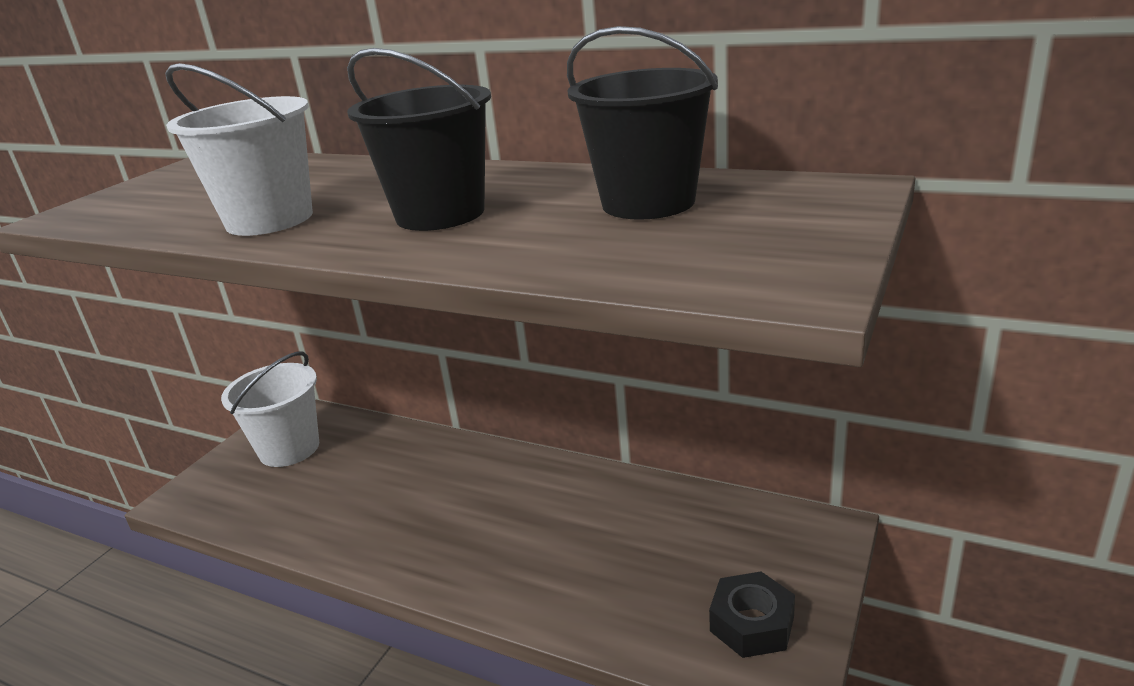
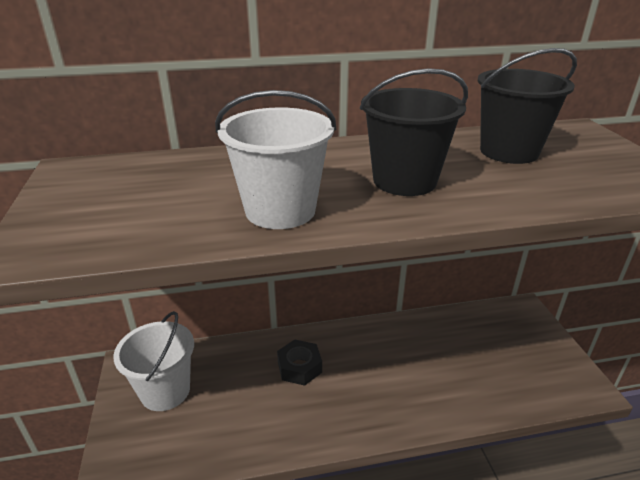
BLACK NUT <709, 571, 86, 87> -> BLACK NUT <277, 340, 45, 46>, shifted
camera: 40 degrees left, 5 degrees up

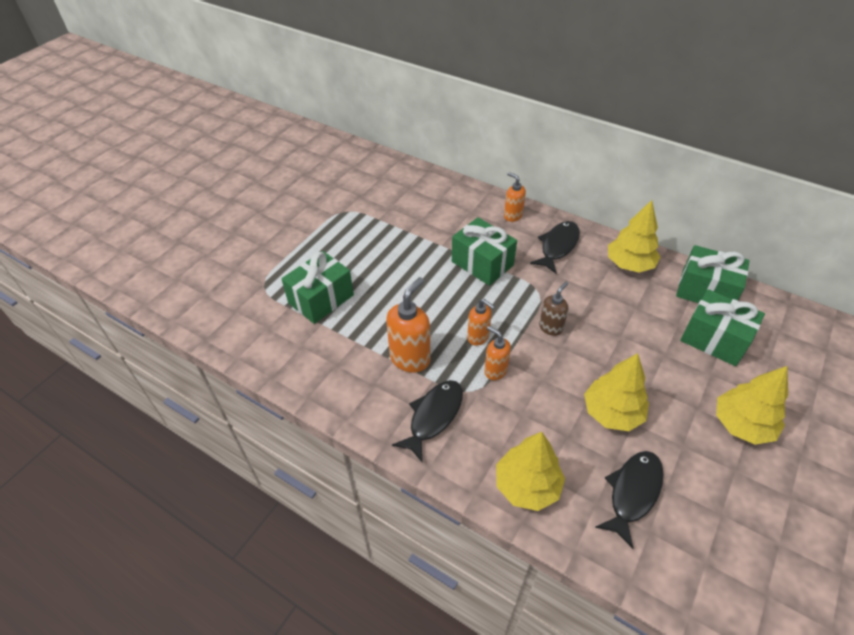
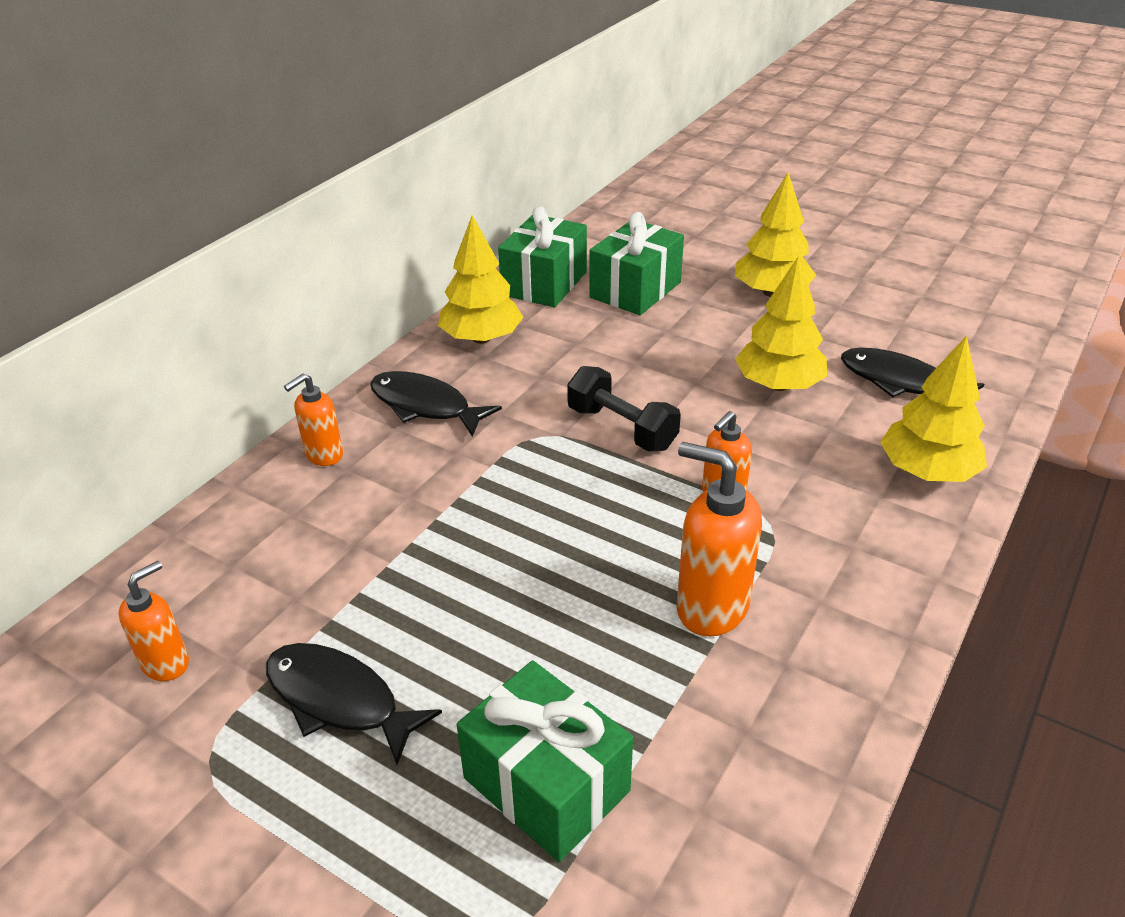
BLACK FISH <392, 380, 71, 82> -> BLACK FISH <266, 643, 176, 122>, shifted
GREEN GIFT <452, 217, 65, 69> -> none
ORANGE SOAP DISPENSER <467, 299, 28, 47> -> ORANGE SOAP DISPENSER <118, 561, 71, 120>, shifted
BROWN SOAP DISPENSER <539, 281, 29, 55> -> BLACK DUMBBELL <567, 366, 114, 85>
camera: 90 degrees left, 10 degrees down

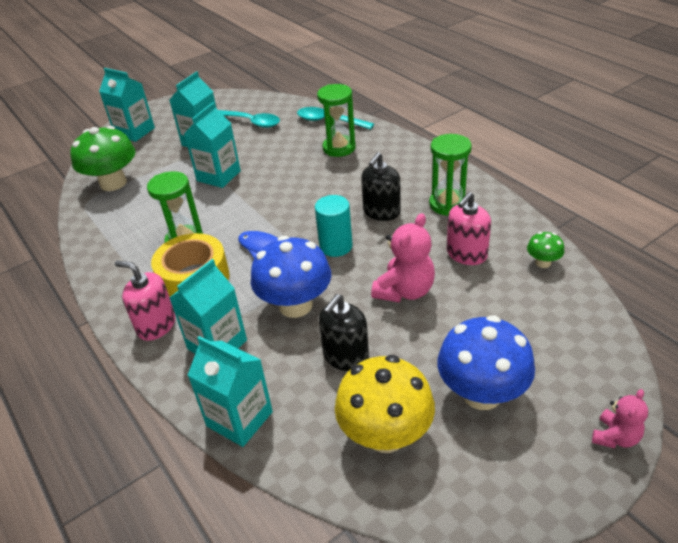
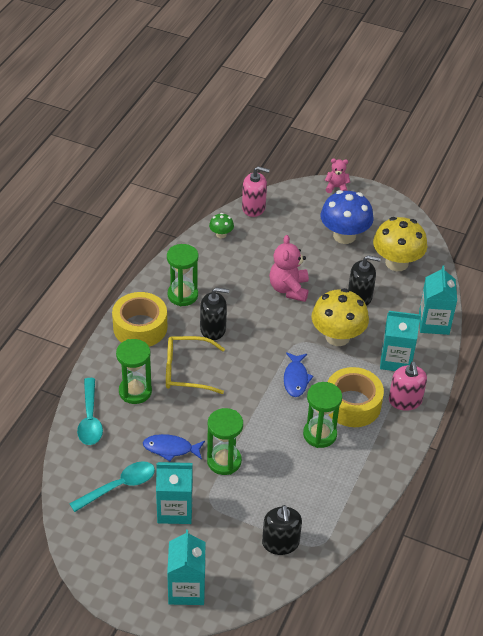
GREEN MUSHROOM <70, 126, 65, 65> -> BLACK SOAP DISPENSER <262, 505, 40, 50>
TURQUOISE CARTON <184, 102, 57, 86> -> GREEN HOURGLASS <207, 408, 36, 67>
TURQUOISE SPOON <218, 110, 62, 18> -> TURQUOISE SPOON <69, 461, 86, 51>, 60 degrees clockwise
BLUE MUSHROOM <251, 236, 80, 82> -> YELLOW MUSHROOM <311, 288, 58, 58>
TURQUOISE CYLINDER <315, 195, 38, 62> -> none
PINK TEDDY BEAR <371, 213, 64, 89> -> PINK TEDDY BEAR <269, 235, 40, 67>, 90 degrees counterclockwise
PINK SOAP DISPENSER <447, 192, 44, 73> -> PINK SOAP DISPENSER <242, 166, 28, 51>, shifted
none -> YELLOW TAPE <112, 292, 55, 55>
none -> BLUE FISH <143, 434, 62, 27>
none -> YELLOW GLASSES <166, 336, 59, 58>
camera: 125 degrees left, 5 degrees up

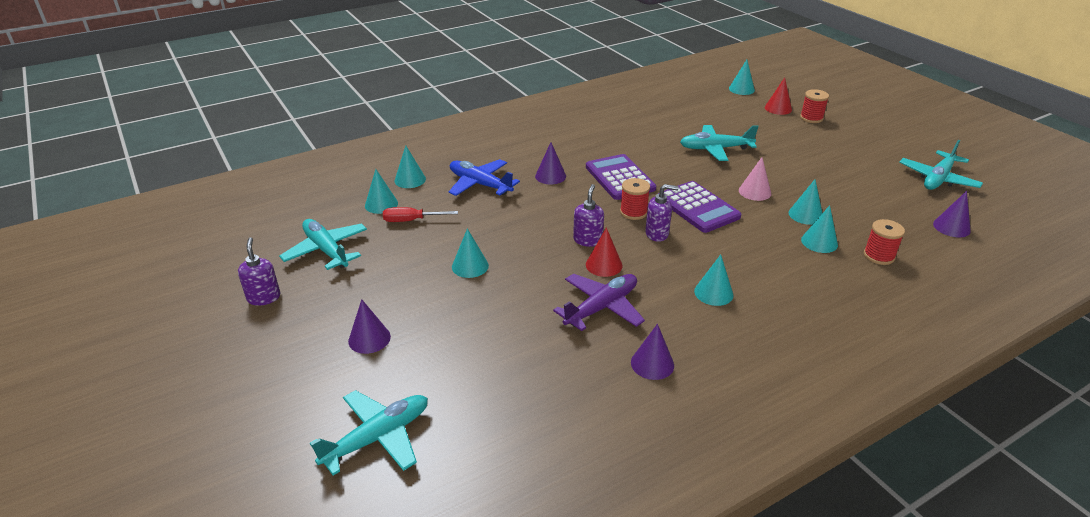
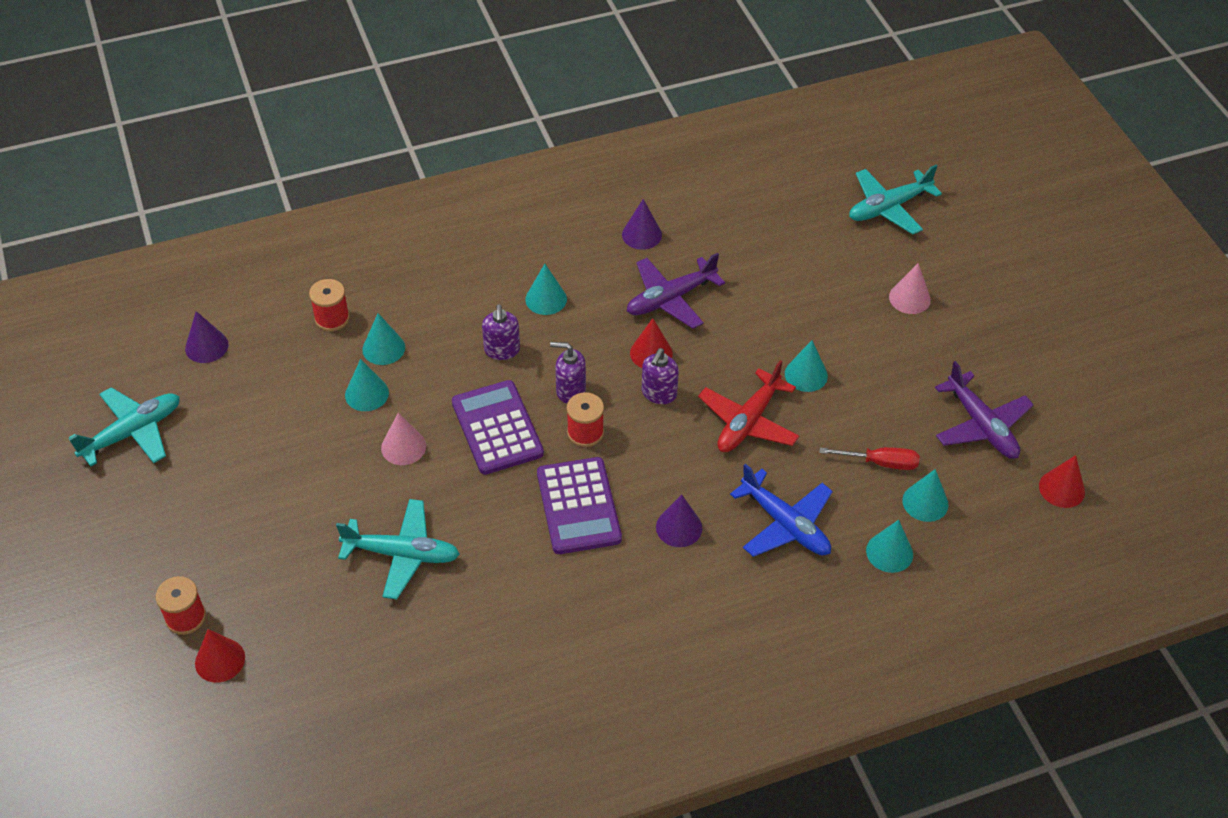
PURPLE SOAP DISPENSER <238, 237, 42, 69> -> PURPLE SOAP DISPENSER <482, 305, 38, 55>, shifted
TURQUOISE PLANE <279, 219, 88, 51> -> PURPLE PLANE <935, 361, 99, 98>
PURPLE CONE <348, 299, 43, 55> -> PINK CONE <889, 263, 42, 51>
TURQUOISE CONE <729, 60, 26, 35> -> none
none -> RED PLANE <698, 360, 101, 92>
none -> RED CONE <1039, 455, 46, 53>
camera: 170 degrees left, 15 degrees up

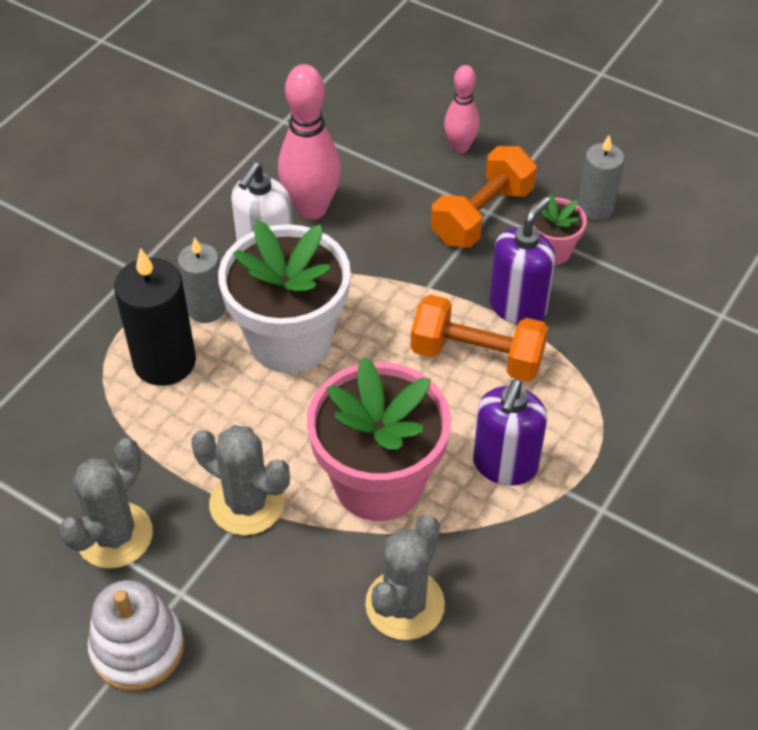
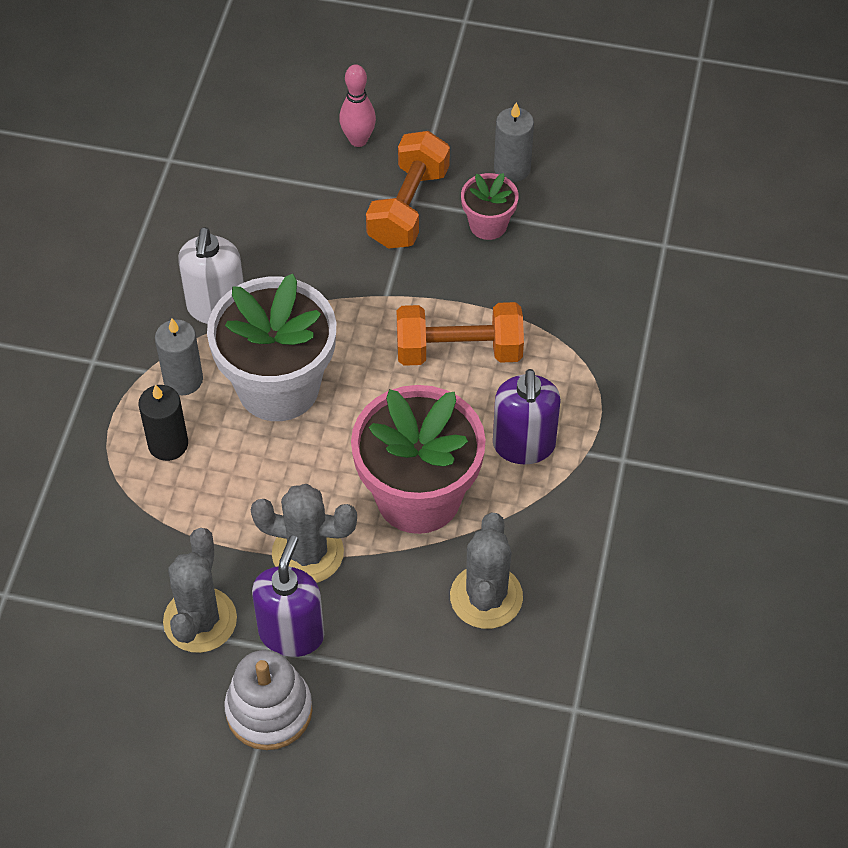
BLACK CANDLE <114, 248, 82, 138> -> BLACK CANDLE <138, 384, 50, 77>, x0.64
PINK BOWLING PIN <278, 64, 63, 156> -> none
PURPLE SOAP DISPENSER <489, 197, 66, 128> -> PURPLE SOAP DISPENSER <252, 536, 72, 121>, shifted
camera: 20 degrees left, 5 degrees up

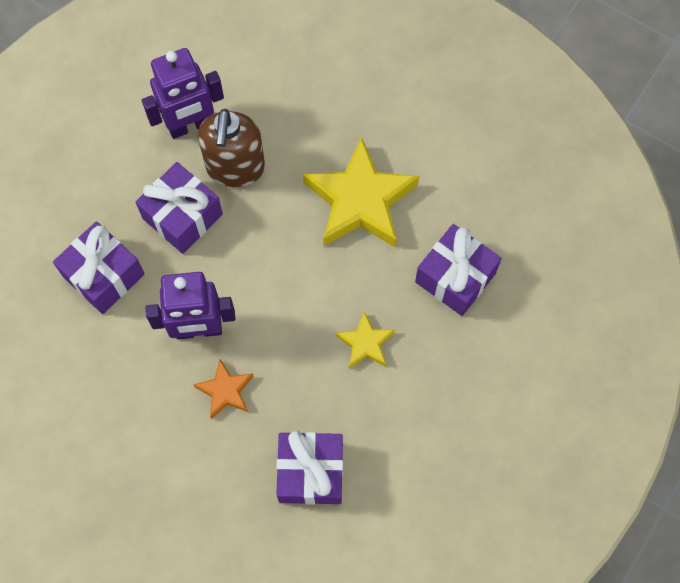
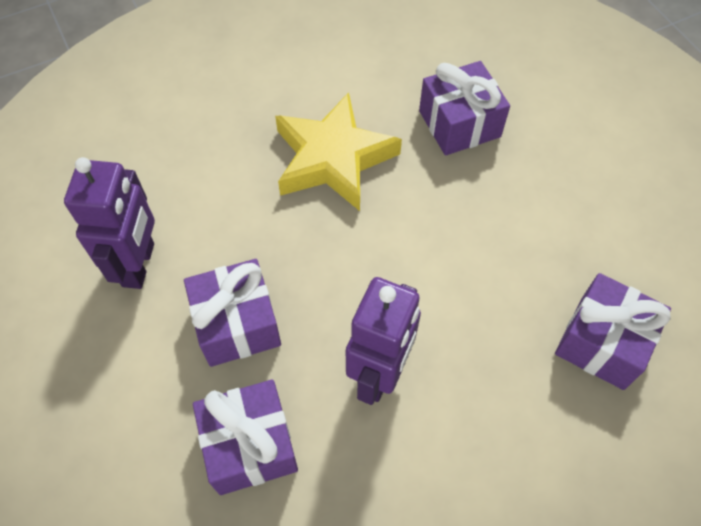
ORANGE STAR <193, 359, 61, 60> -> none
BROWN SOAP DISPENSER <198, 109, 67, 78> -> none
YELLOW STAR <336, 312, 59, 57> -> none
camera: 60 degrees left, 10 degrees down

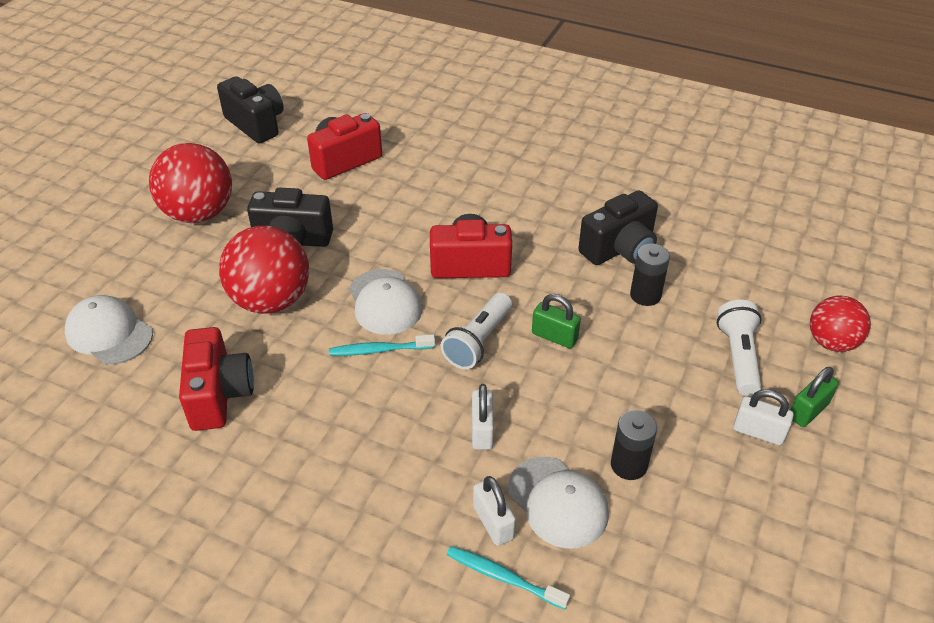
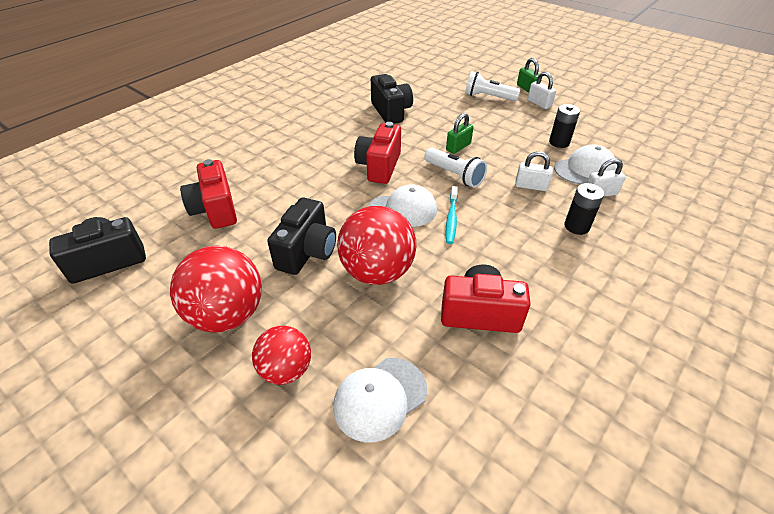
TURQUOISE TOOTHBRUSH <447, 546, 123, 64> -> none
BLACK BATTERY <630, 244, 40, 62> -> BLACK BATTERY <564, 183, 40, 52>, shifted
WHITE PADLOCK <733, 389, 61, 56> -> WHITE PADLOCK <528, 72, 28, 37>, 75 degrees counterclockwise
RED BALL <810, 295, 61, 57> -> RED BALL <252, 326, 59, 59>, shifted
camera: 75 degrees left, 0 degrees up

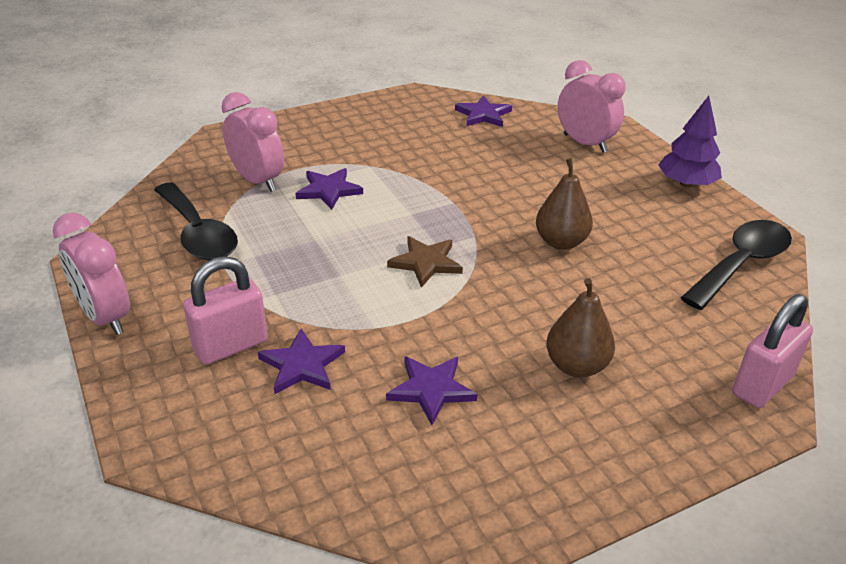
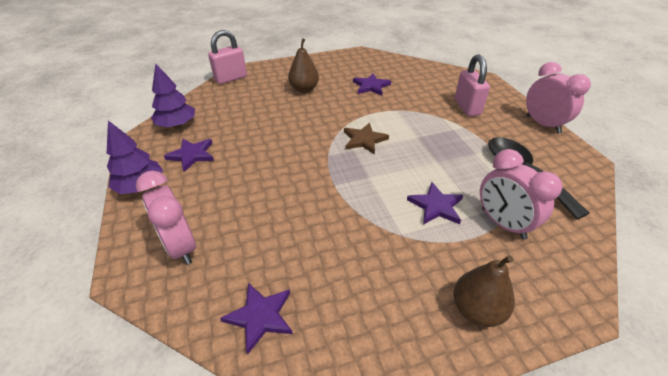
PINK PADLOCK <183, 256, 85, 109> -> PINK PADLOCK <455, 54, 35, 62>, 75 degrees counterclockwise
PURPLE STAR <258, 328, 87, 66> -> PURPLE STAR <164, 139, 50, 33>, shifted
BROWN PEAR <536, 158, 57, 92> -> BROWN PEAR <454, 255, 61, 72>, shifted
BLACK SPOON <681, 220, 111, 90> -> PURPLE TREE <151, 64, 44, 64>
camera: 170 degrees left, 5 degrees up

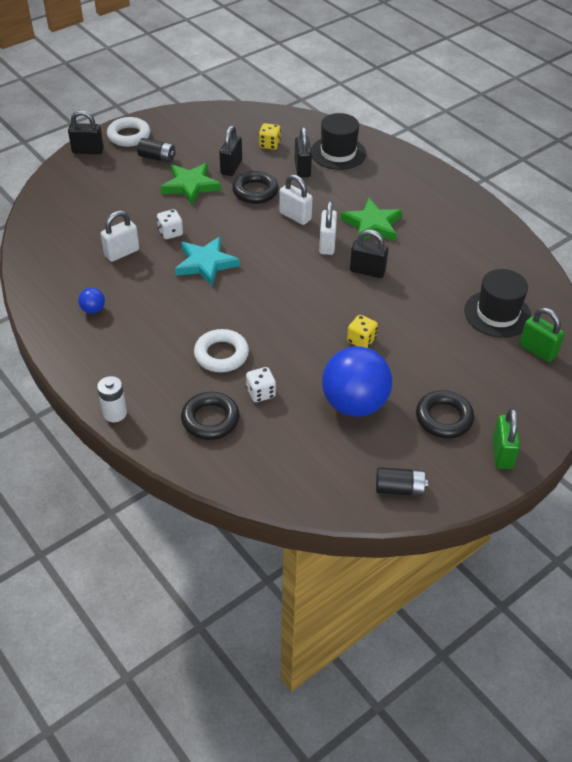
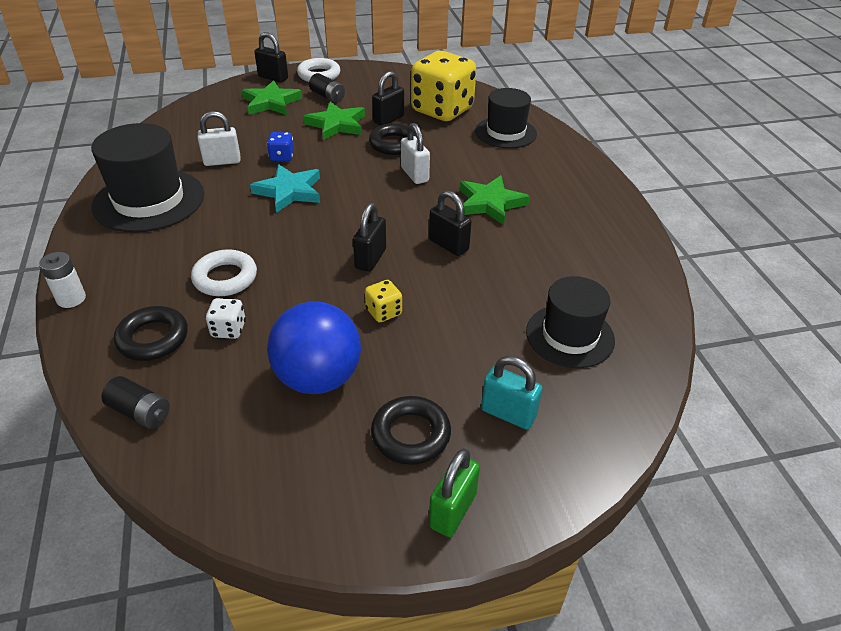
BLUE BALL <78, 288, 27, 26> -> BLACK HAT <91, 123, 113, 110>
WHITE DICE <157, 209, 26, 30> -> BLUE DICE <267, 132, 27, 29>
YELLOW DICE <259, 123, 22, 27> -> YELLOW DICE <411, 51, 65, 70>, x2.44
BLACK PADLOCK <295, 127, 17, 50> -> BLACK PADLOCK <353, 203, 33, 69>, shifted
WHITE PADLOCK <319, 201, 18, 54> -> none
BLACK BATTERY <376, 467, 52, 29> -> BLACK BATTERY <101, 376, 69, 53>, shifted
GREEN PADLOCK <519, 308, 46, 54> -> none
none -> GREEN STAR <242, 80, 60, 35>
none -> TURQUOISE PADLOCK <481, 356, 62, 74>
camera: 25 degrees right, 5 degrees down

